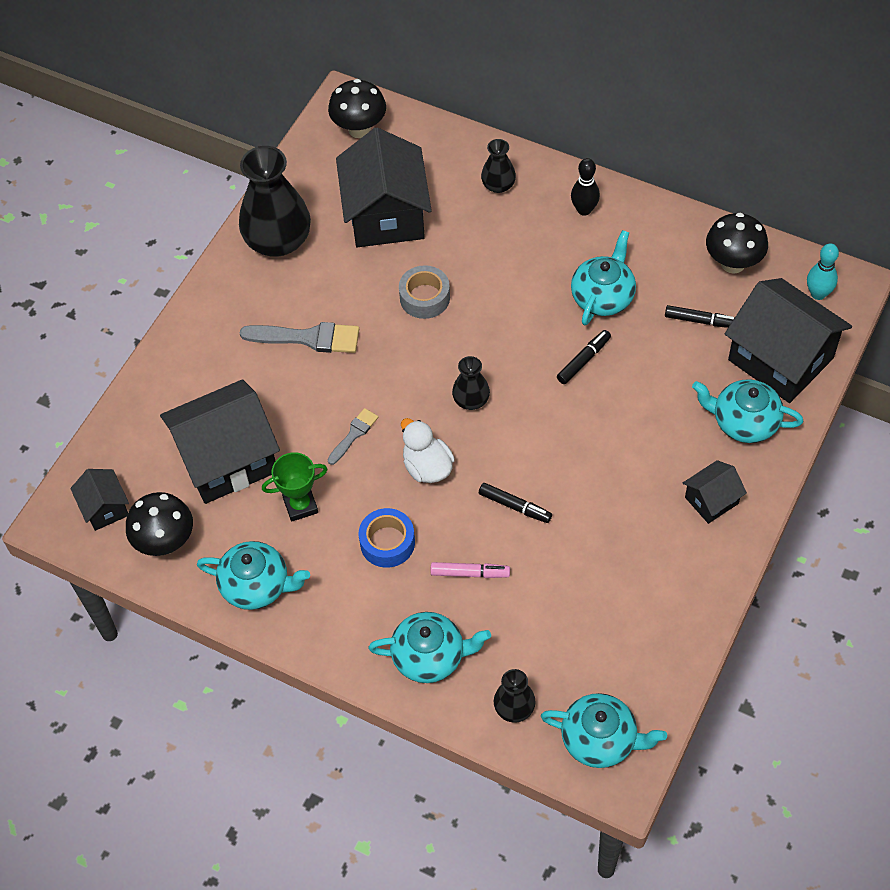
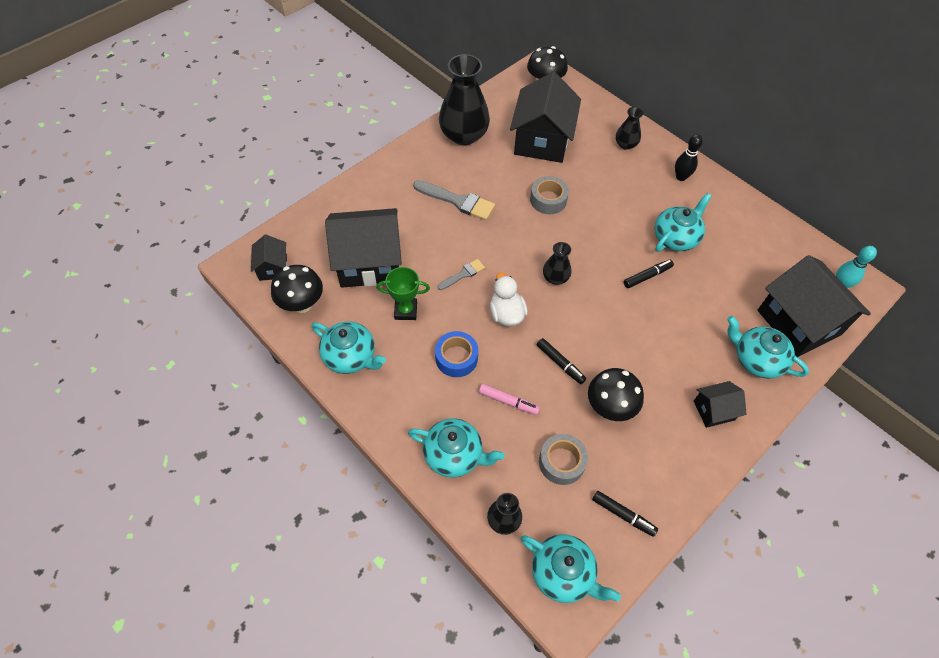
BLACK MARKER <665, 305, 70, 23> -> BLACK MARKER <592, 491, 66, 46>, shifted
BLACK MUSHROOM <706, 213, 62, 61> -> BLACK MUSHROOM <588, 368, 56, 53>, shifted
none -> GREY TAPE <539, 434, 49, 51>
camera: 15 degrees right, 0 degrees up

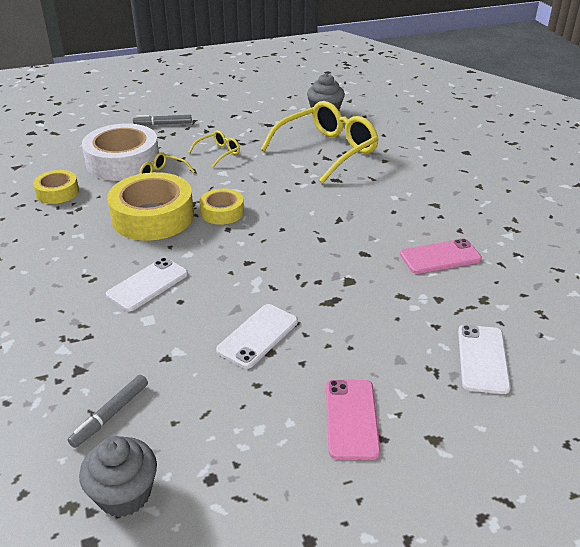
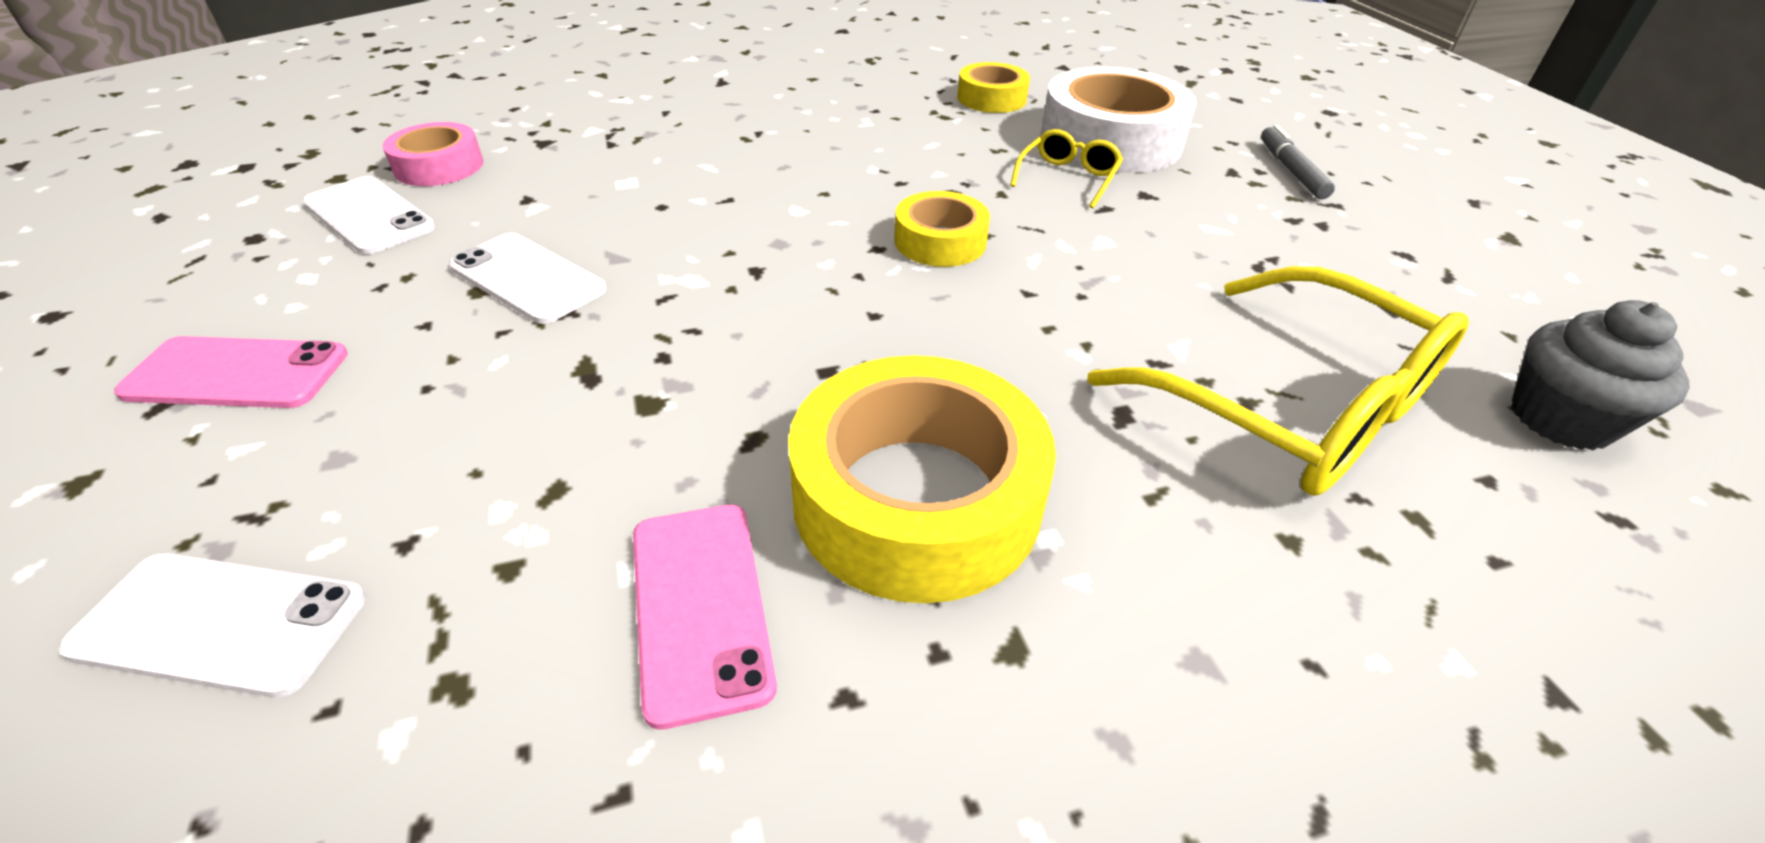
GREY MARKER <68, 375, 80, 73> -> PINK TAPE <382, 122, 101, 64>
GREY CUPCAKE <79, 436, 78, 81> -> none
WHITE PHONE <106, 258, 82, 53> -> WHITE PHONE <303, 176, 132, 78>, shifted
YELLOW TAPE <107, 172, 87, 69> -> YELLOW TAPE <788, 355, 268, 248>, shifted
YELLOW GLASSES <188, 130, 52, 37> -> none
camera: 90 degrees right, 5 degrees up

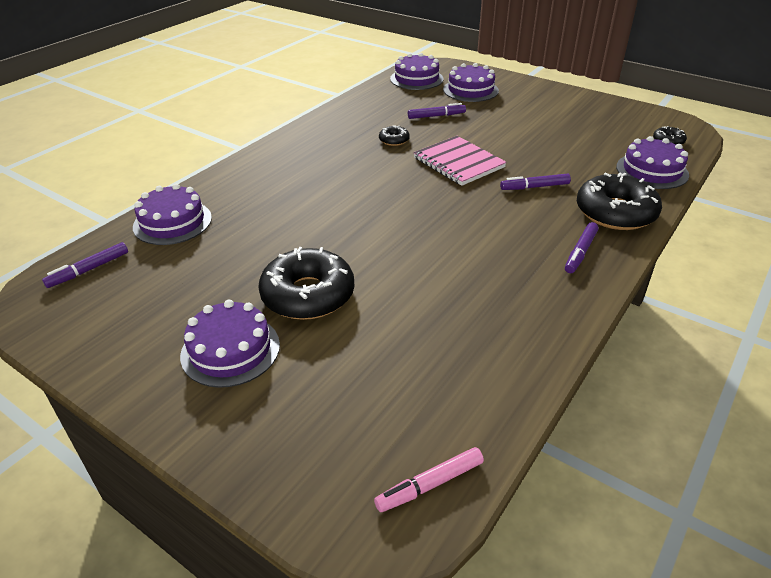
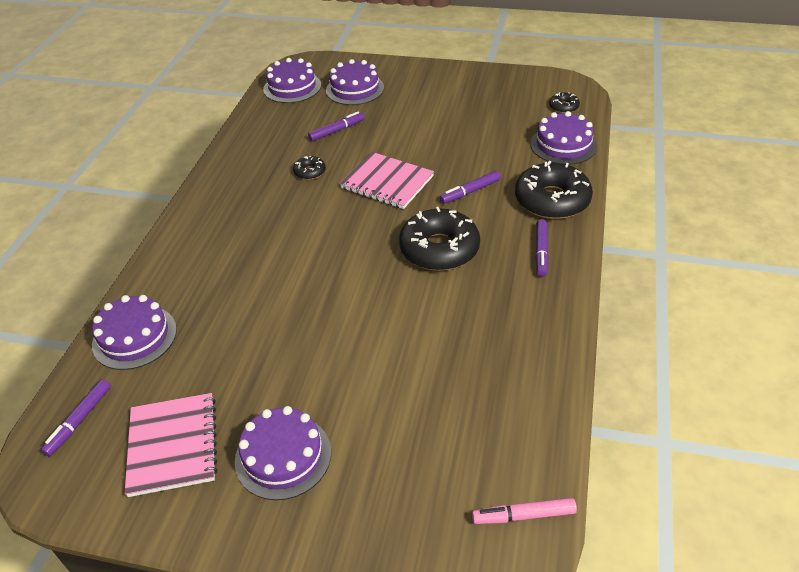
BLACK DONUT <258, 247, 96, 73> -> BLACK DONUT <399, 207, 81, 64>, shifted
PINK MARKER <374, 447, 110, 65> -> PINK MARKER <472, 498, 105, 26>, 45 degrees clockwise
none -> PINK NOTEBOOK <125, 393, 92, 104>
camera: 20 degrees left, 5 degrees up

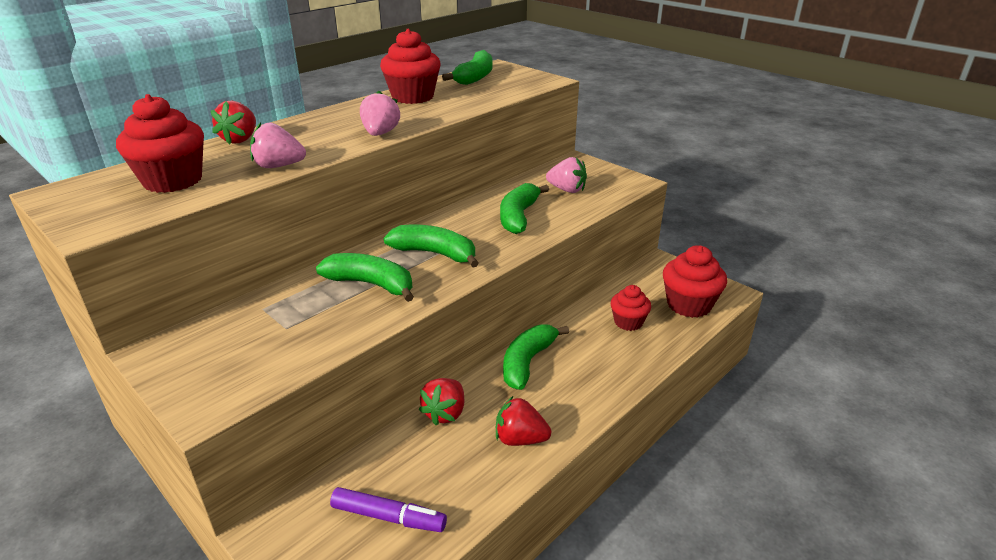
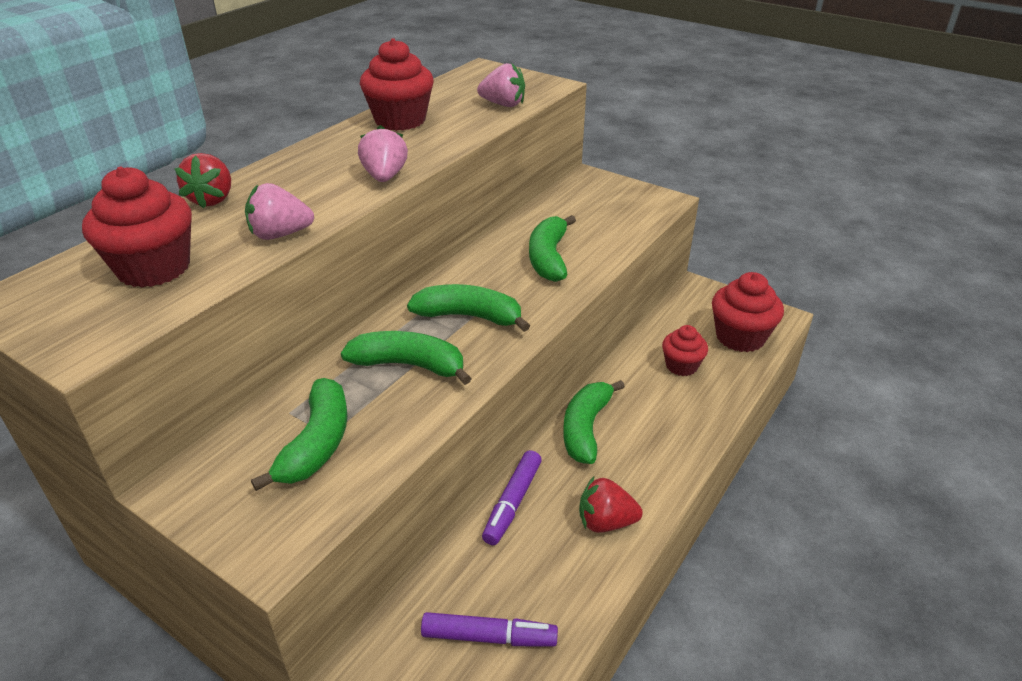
RED STRAWBERRY <419, 378, 45, 47> -> PURPLE MARKER <482, 450, 60, 95>
GREEN BANANA <442, 50, 51, 35> -> GREEN BANANA <251, 378, 97, 113>, shifted
PINK STRAWBERRY <546, 157, 41, 36> -> PINK STRAWBERRY <477, 63, 48, 44>, shifted
camera: 10 degrees left, 5 degrees up

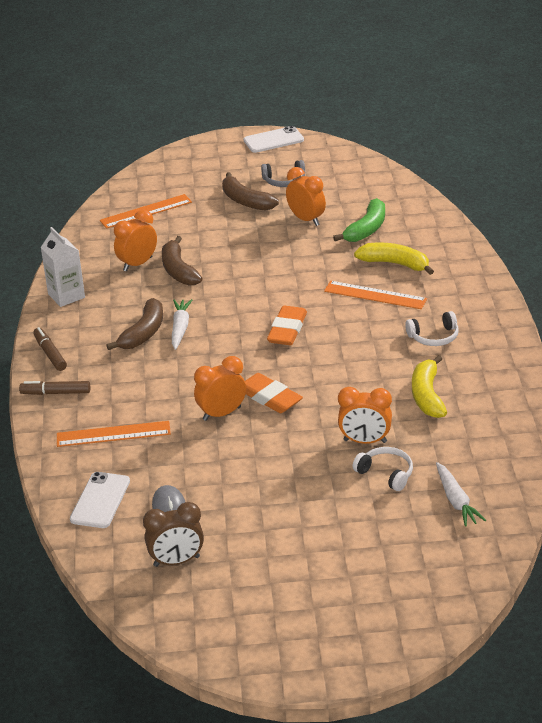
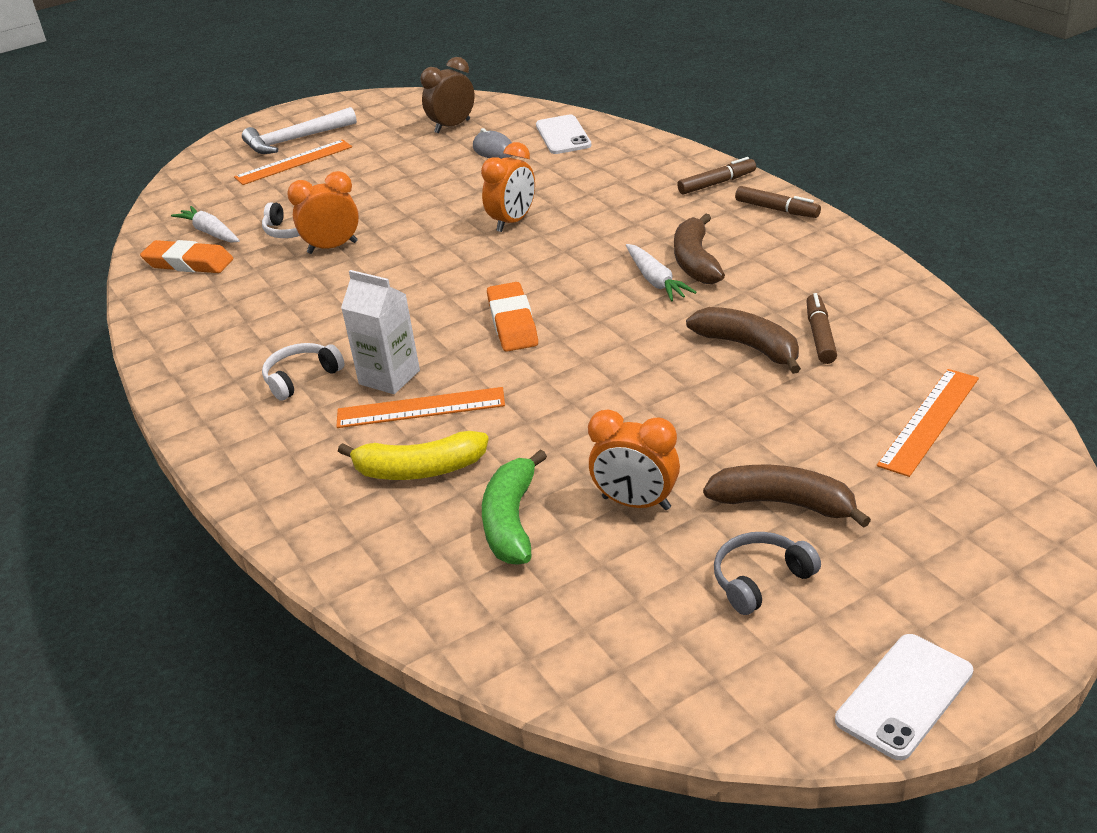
WHITE CARTON <40, 227, 45, 80> -> WHITE CARTON <341, 270, 79, 124>, shifted
ORANGE RULER <57, 421, 114, 26> -> ORANGE RULER <234, 139, 118, 46>, shifted
ORANGE CLOCK <114, 210, 43, 61> -> BROWN MARKER <806, 293, 31, 71>
ORANGE ERASER <245, 373, 58, 40> -> ORANGE ERASER <140, 240, 93, 33>, shifted
YELLOW BANANA <412, 355, 35, 63> -> none
none -> WHITE HAMMER <242, 107, 115, 47>
camera: 155 degrees right, 0 degrees up

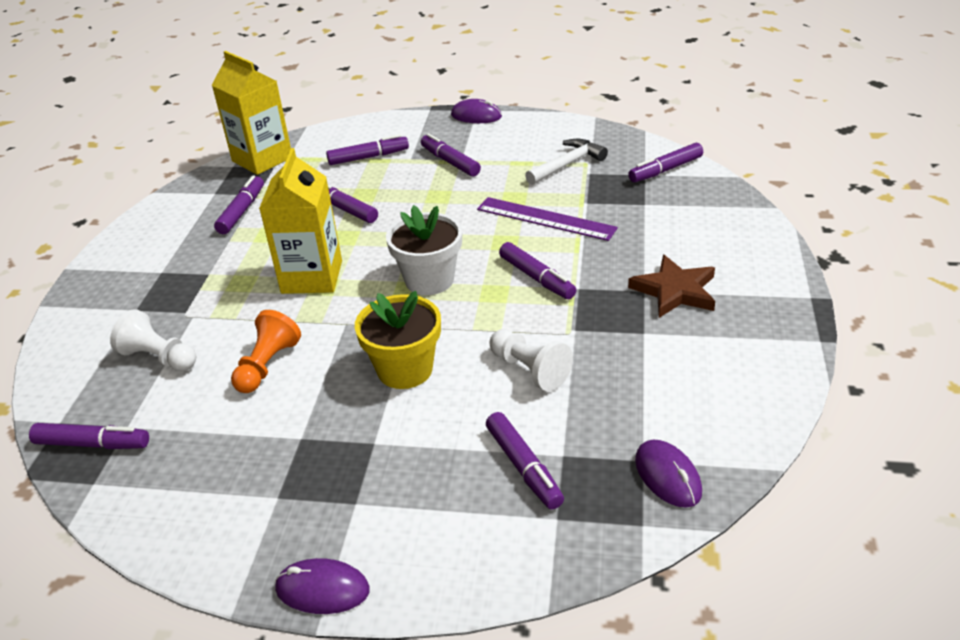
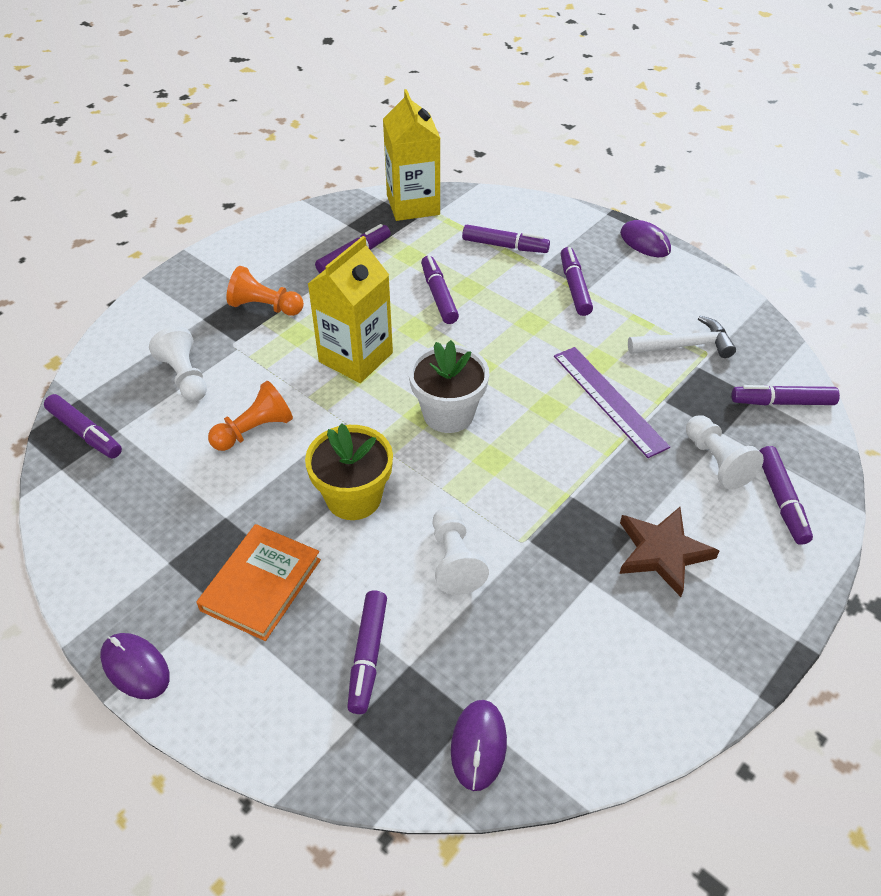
PURPLE MARKER <499, 242, 77, 57> -> PURPLE MARKER <759, 446, 54, 99>, shifted
none -> ORANGE BOOK <196, 524, 125, 117>
none -> ORANGE PAWN <226, 266, 78, 50>
none -> WHITE PAWN <686, 415, 78, 74>
camera: 30 degrees right, 10 degrees up

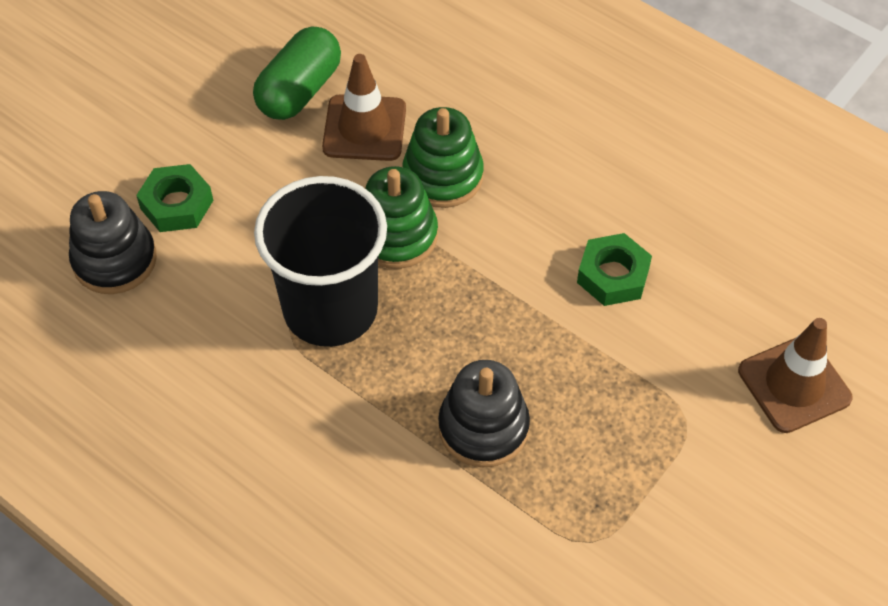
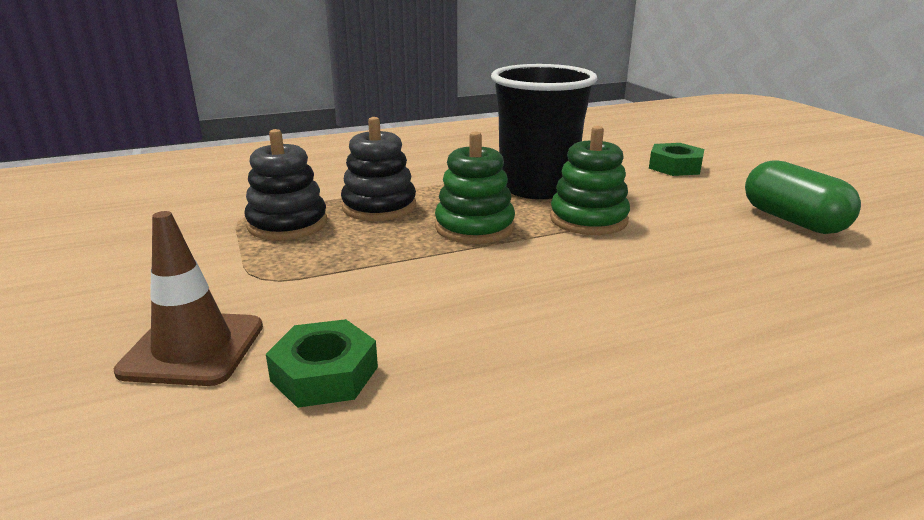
BLACK STACKING TOY <69, 191, 88, 103> -> BLACK STACKING TOY <244, 129, 83, 111>, shifted
BROWN TRAFFIC CONE <322, 54, 84, 107> -> none
GREEN STACKING TOY <403, 107, 81, 101> -> GREEN STACKING TOY <435, 131, 80, 113>, shifted
GREEN NUT <577, 233, 75, 73> -> GREEN NUT <266, 319, 112, 89>, shifted
camera: 120 degrees right, 30 degrees down

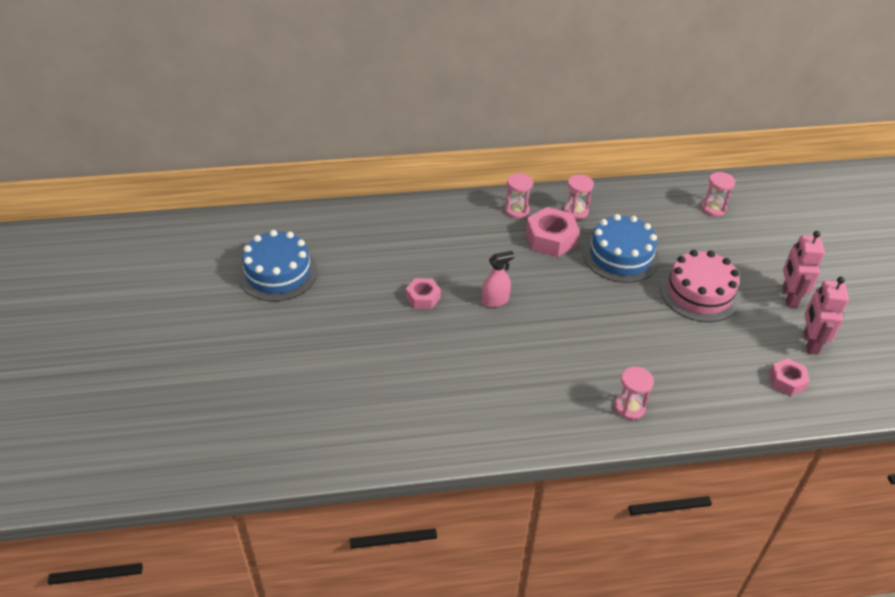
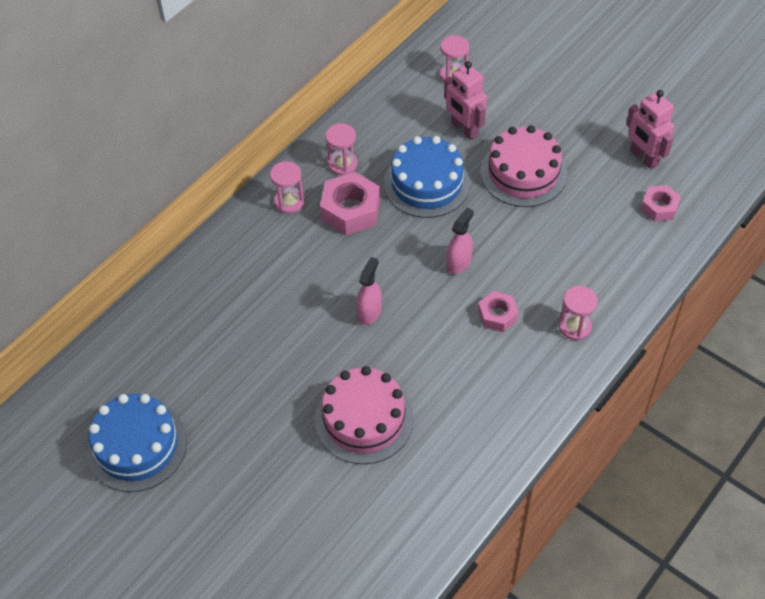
PINK NUT <406, 278, 35, 31> -> PINK NUT <478, 291, 41, 41>, shifted
PINK ROBOT <782, 231, 43, 76> -> PINK ROBOT <444, 61, 43, 79>, shifted
none -> PINK CAKE <315, 366, 99, 98>
none -> PINK SPRAY BOTTLE <446, 208, 28, 66>
camera: 40 degrees left, 10 degrees up

